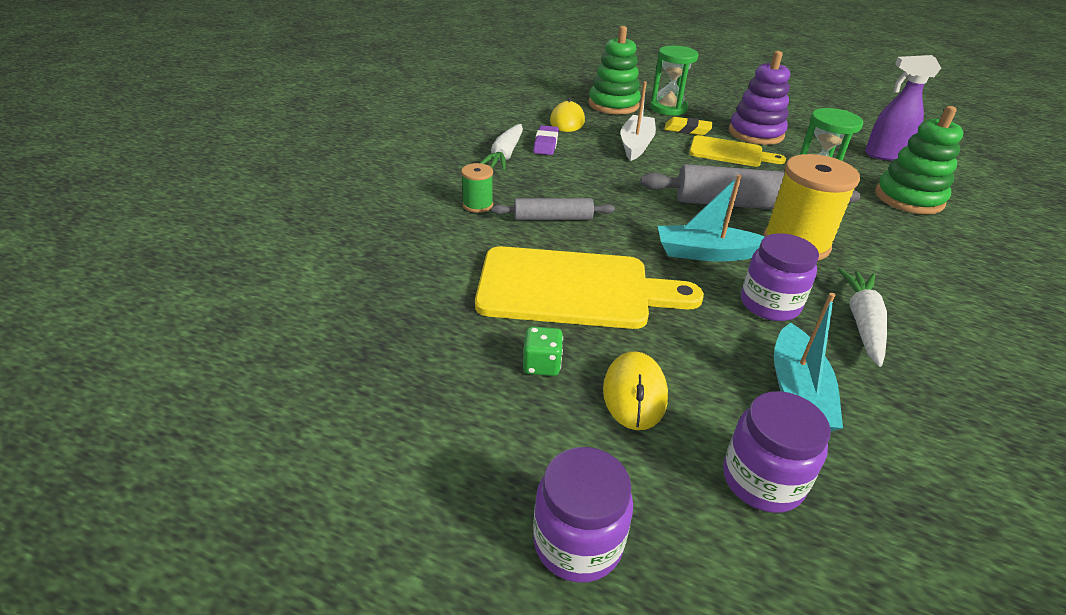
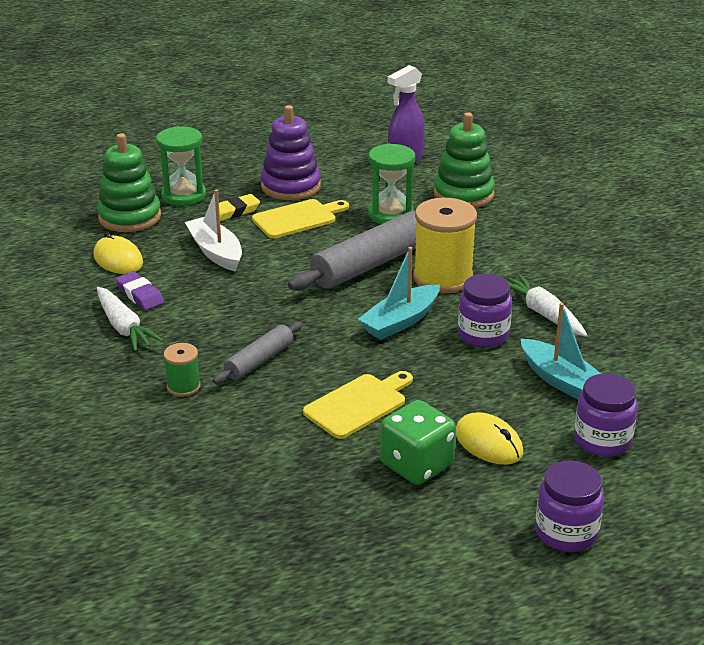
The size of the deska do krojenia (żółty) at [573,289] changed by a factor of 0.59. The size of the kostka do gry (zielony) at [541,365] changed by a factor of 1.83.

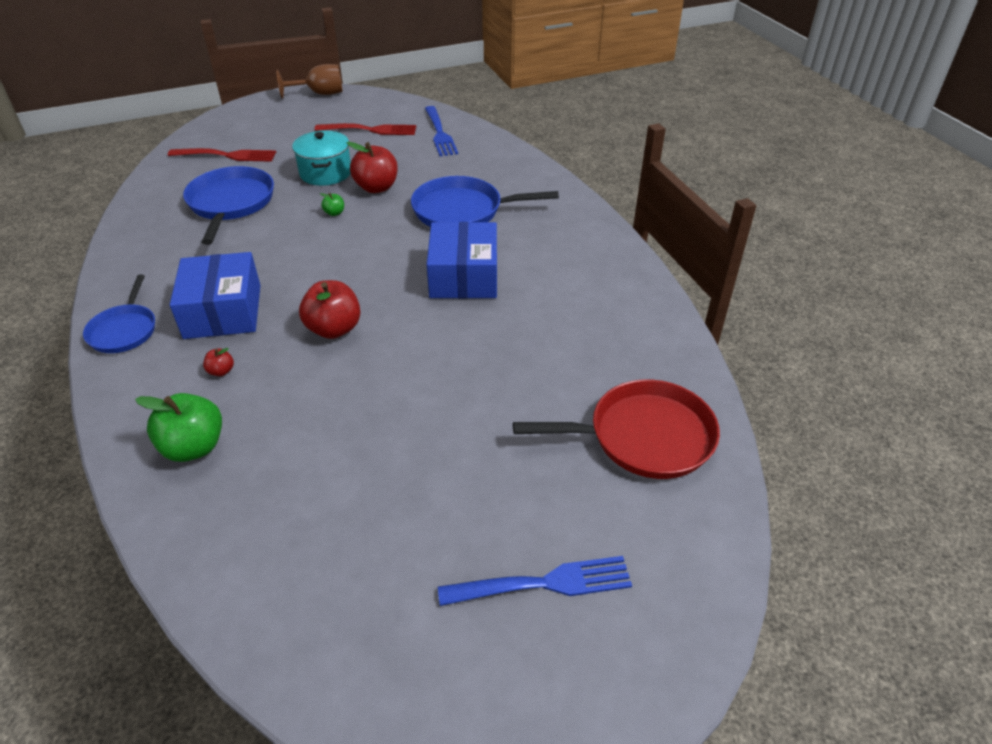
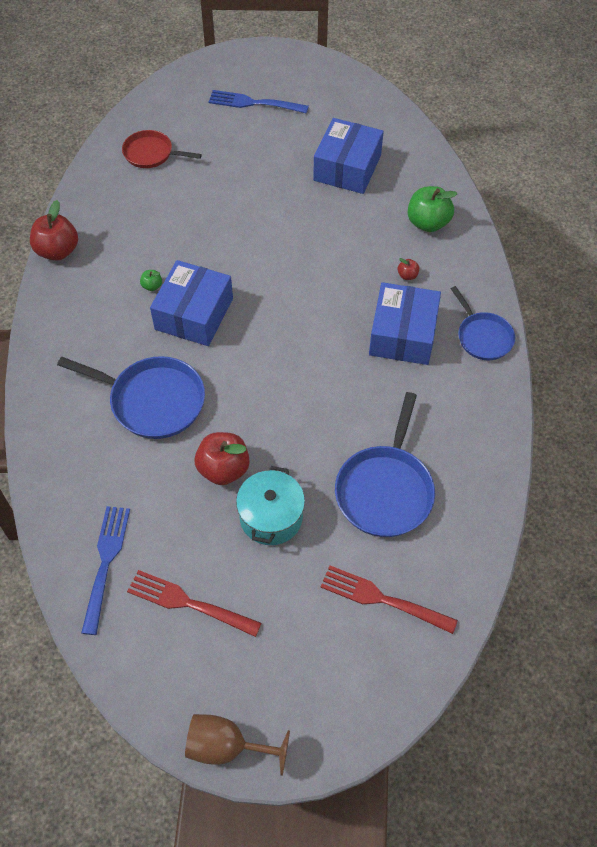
The second view gained the pudełko (niebieski) at [347,168]. The jabłko (czerwony) ended up elsewhere, having gone from [334,329] to [58,251]. The jabłko (zielony) ended up elsewhere, having gone from [334,213] to [152,286]. The patelnia (niebieski) at [124,330] ended up facing another way, 135 degrees clockwise from before. The size of the patelnia (czerwony) at [644,436] changed by a factor of 0.63.

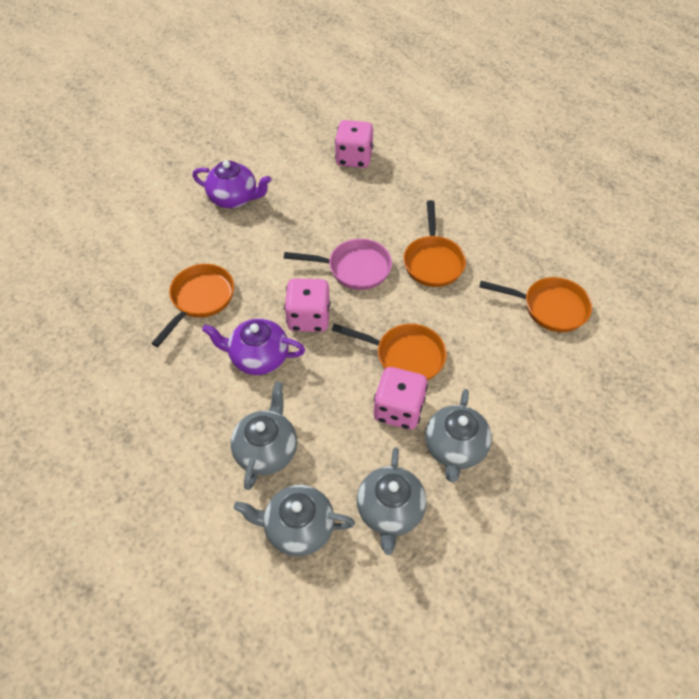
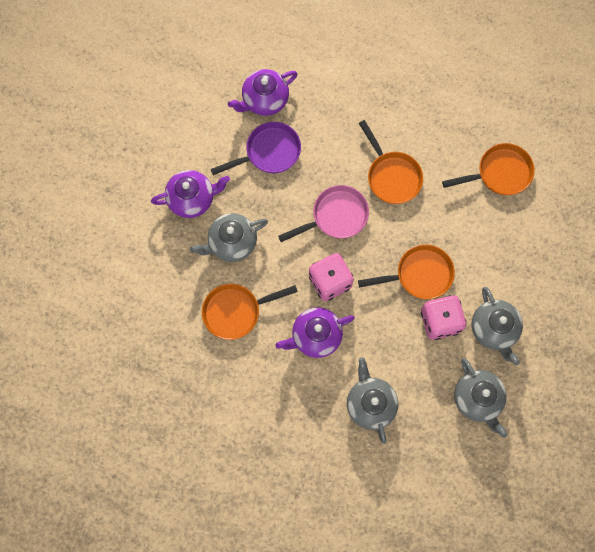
The second view gained the patelnia (fioletowy) at [269,152]. The imbryk (szary) ended up elsewhere, having gone from [298,527] to [232,242]. Where the kostka do gry (różowy) stood at [354,158], the imbryk (fioletowy) came to stand at [264,100]. The patelnia (pomarańczowy) at [200,299] ended up facing another way, 105 degrees counterclockwise from before.

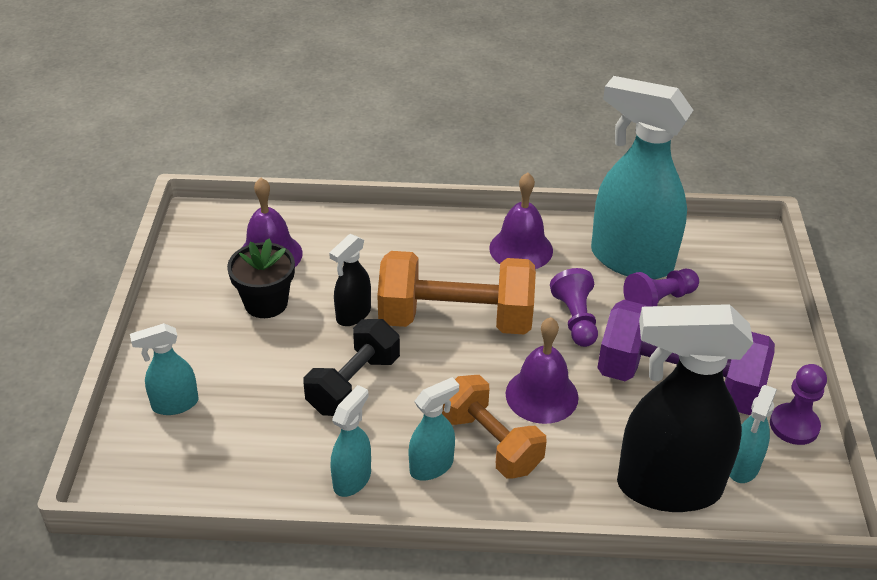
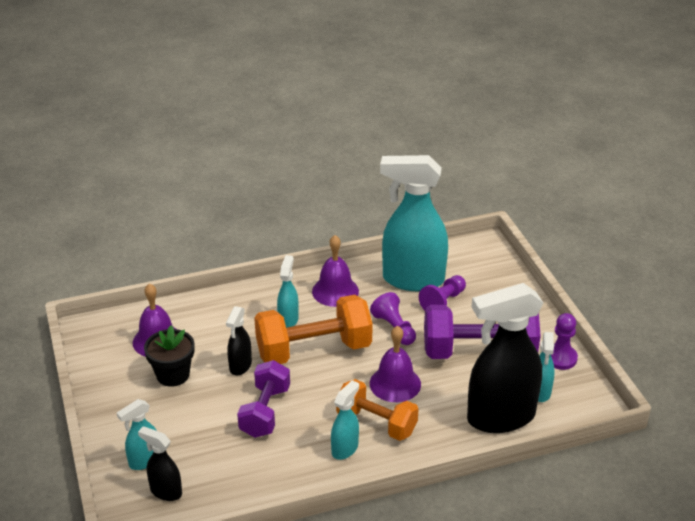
The second view gained the spryskiwacz (czarny) at [165,491]. The spryskiwacz (turkusowy) ended up elsewhere, having gone from [352,479] to [288,319]. What was the hantel (czarny) at [353,384] turned into the hantel (fioletowy) at [265,412].

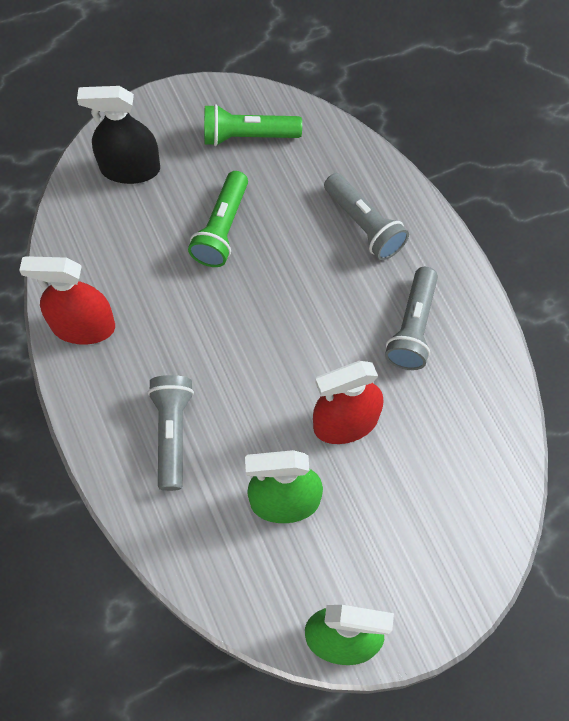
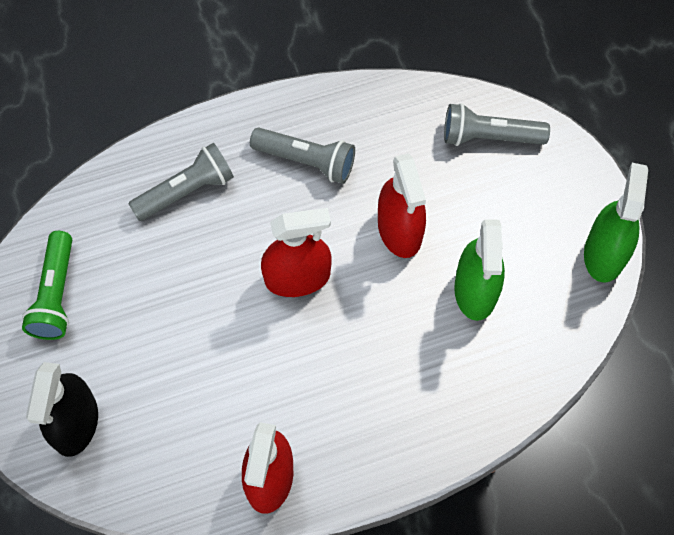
The second view lost the latarka (zielony) at [222,229]. The second view gained the spryskiwacz (czerwony) at [297,277]. The latarka (szary) ended up elsewhere, having gone from [172,434] to [489,137].

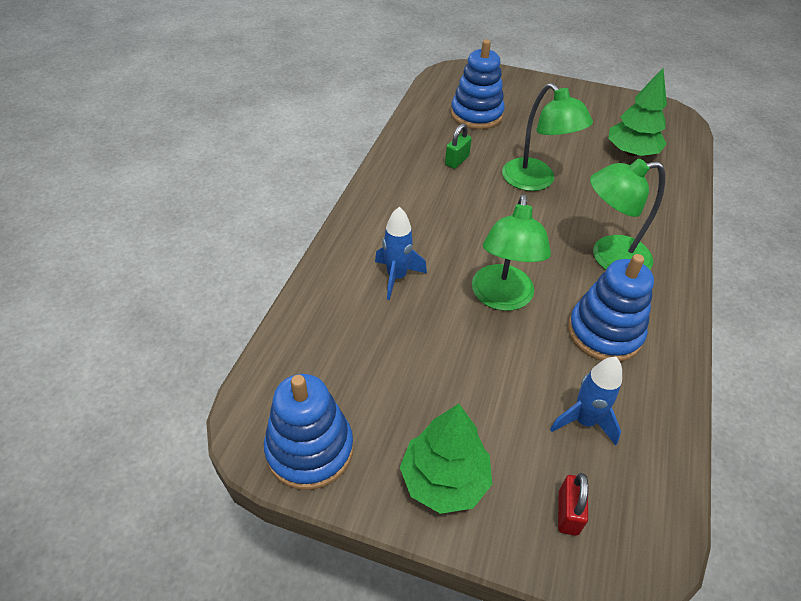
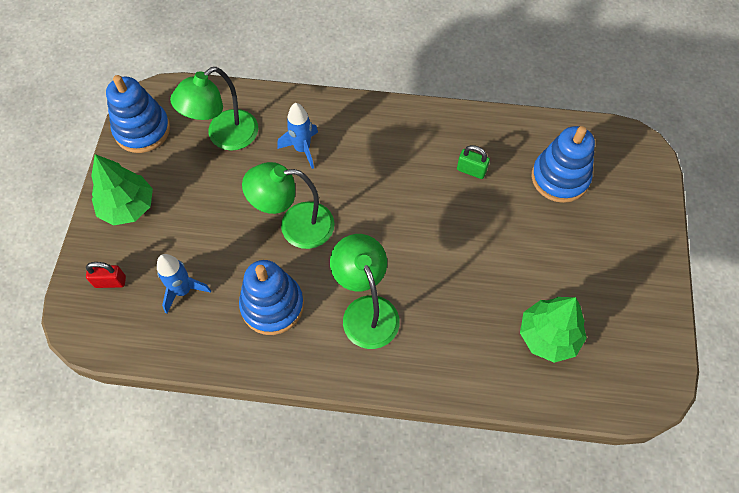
The lampka (zielony) ended up elsewhere, having gone from [535,181] to [224,137].

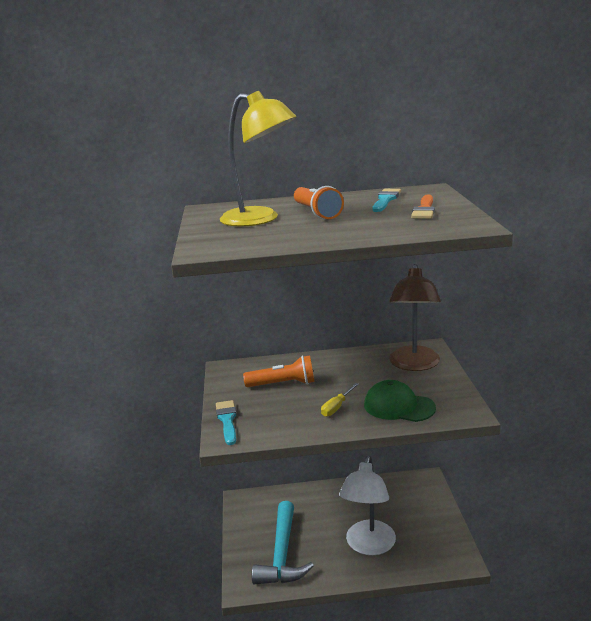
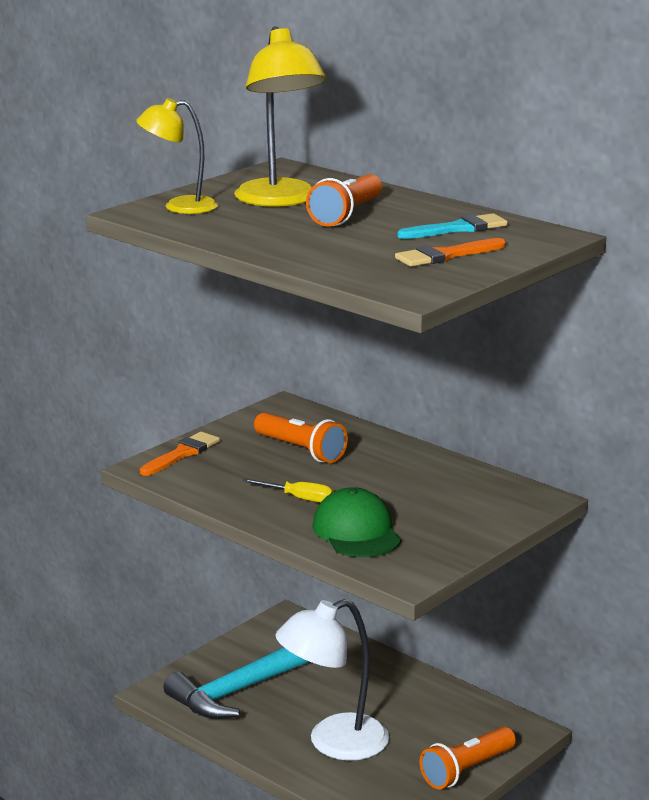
The second view lost the lampka (brązowy) at [414,365]. The second view gained the lampka (żółty) at [179,207]. The second view gained the latarka (pomarańczowy) at [466,770]. What was the pędzel (turkusowy) at [227,420] turned into the pędzel (pomarańczowy) at [182,454]. The śrubokręt (żółty) at [337,407] ended up facing another way, 150 degrees counterclockwise from before.

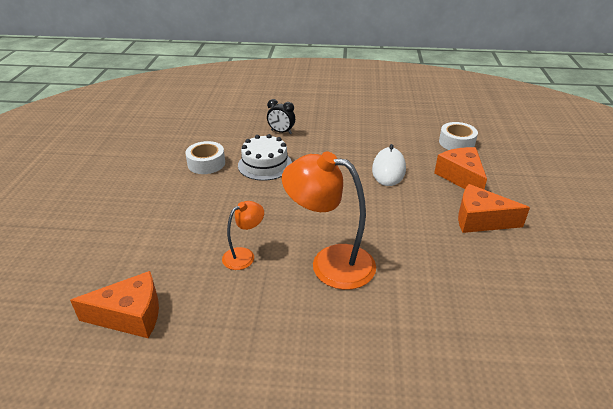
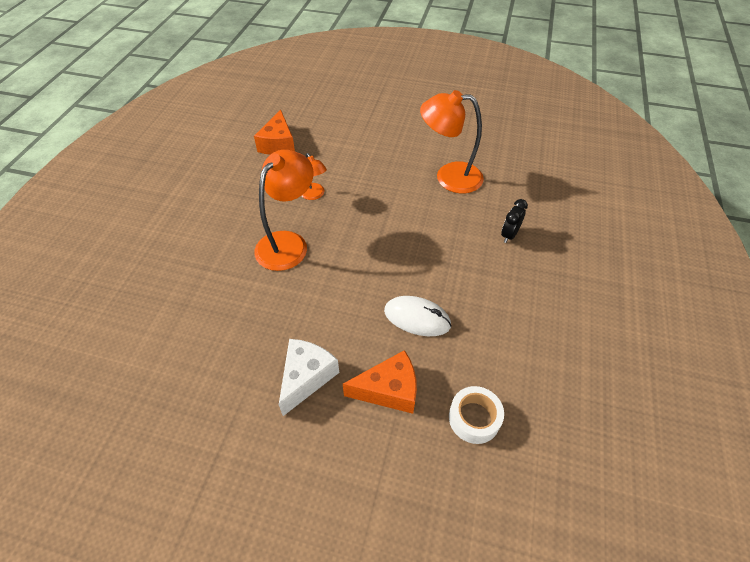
The second view lost the tort (biały) at [265,165]. Where the taśma klejąca (biały) stood at [206,163], the lampka (pomarańczowy) came to stand at [449,177]. What was the ser (pomarańczowy) at [480,220] turned into the ser (biały) at [306,377].

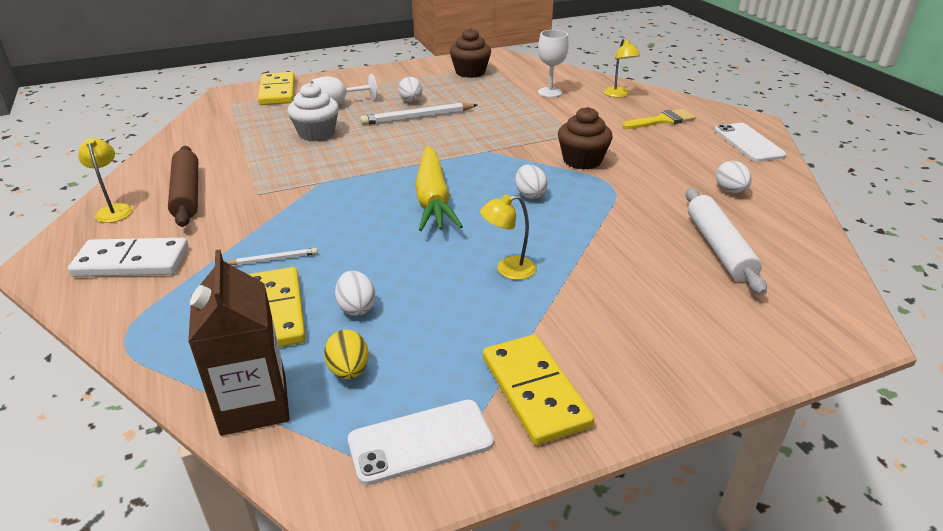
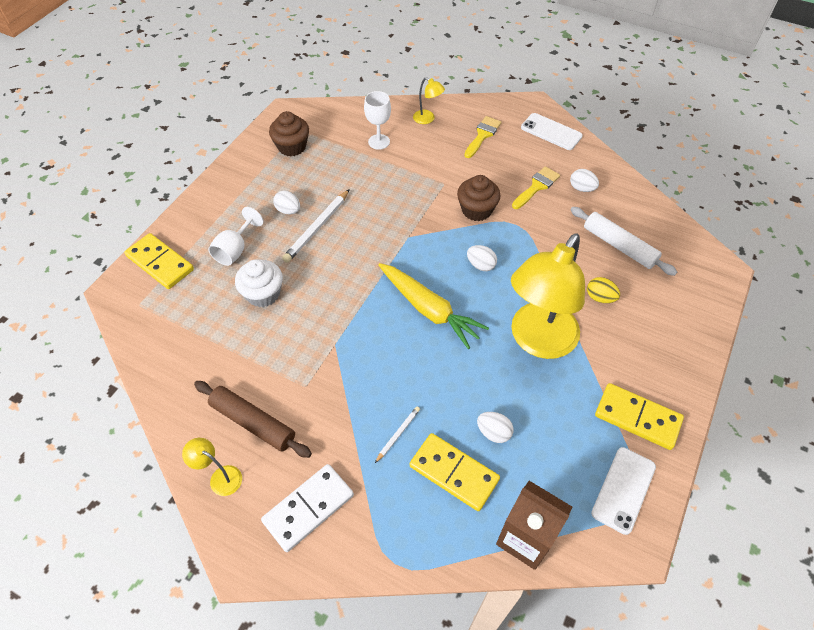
The second view gained the pędzel (żółty) at [536,187]. The jajko (żółty) ended up elsewhere, having gone from [349,370] to [600,297]. The size of the lampka (żółty) at [508,270] changed by a factor of 2.48.

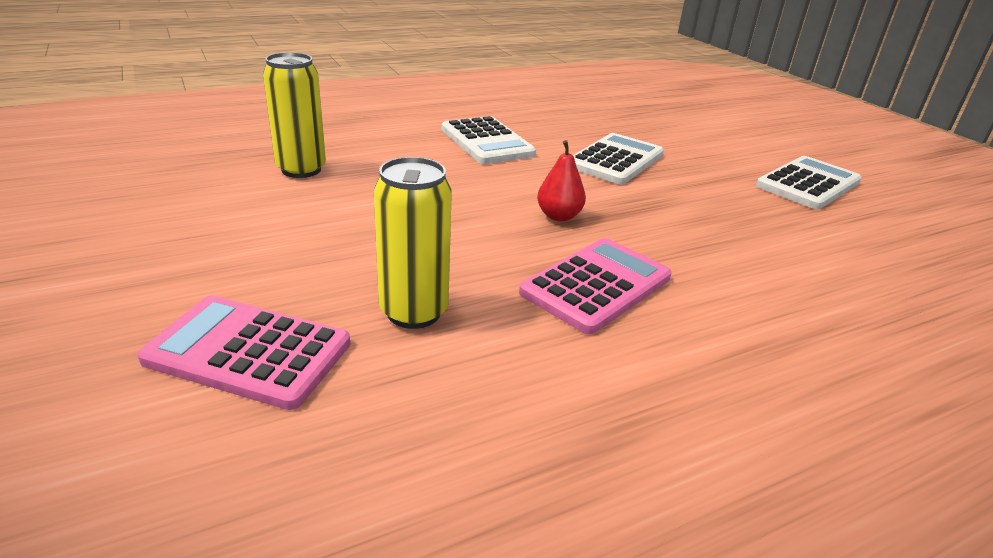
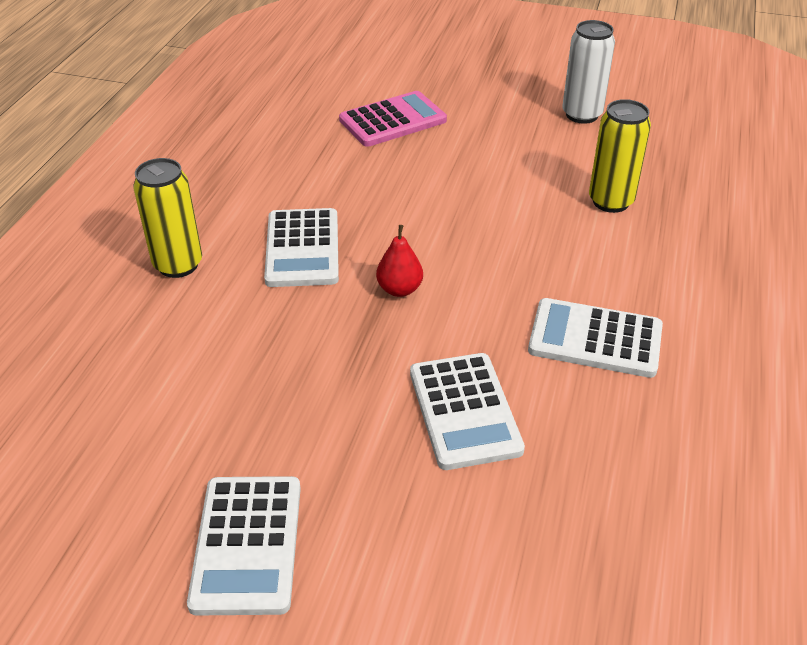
The second view gained the puszka (biały) at [581,115]. The puszka (żółty) ended up elsewhere, having gone from [414,312] to [178,265]. What was the kalkulator (różowy) at [596,285] turned into the kalkulator (biały) at [302,249].

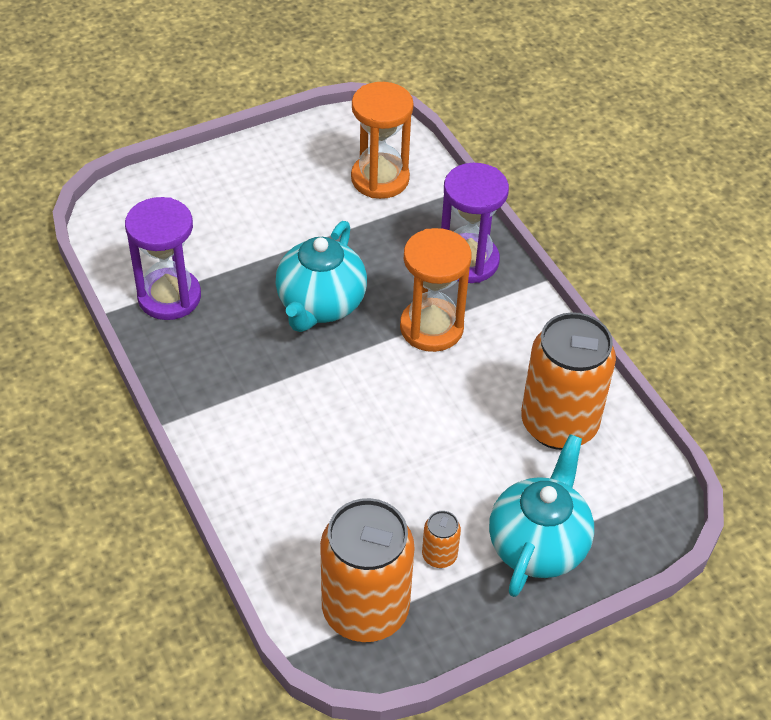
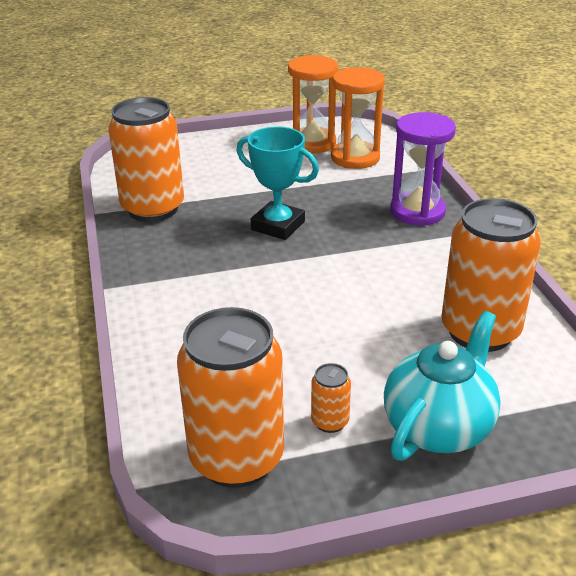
The klepsydra (pomarańczowy) ended up elsewhere, having gone from [431,328] to [312,143]. Where the klepsydra (fioletowy) stood at [169,297], the puszka (pomarańczowy) came to stand at [153,209]. Where the imbryk (turkusowy) stood at [320,304], the puchar (turkusowy) came to stand at [278,226].

